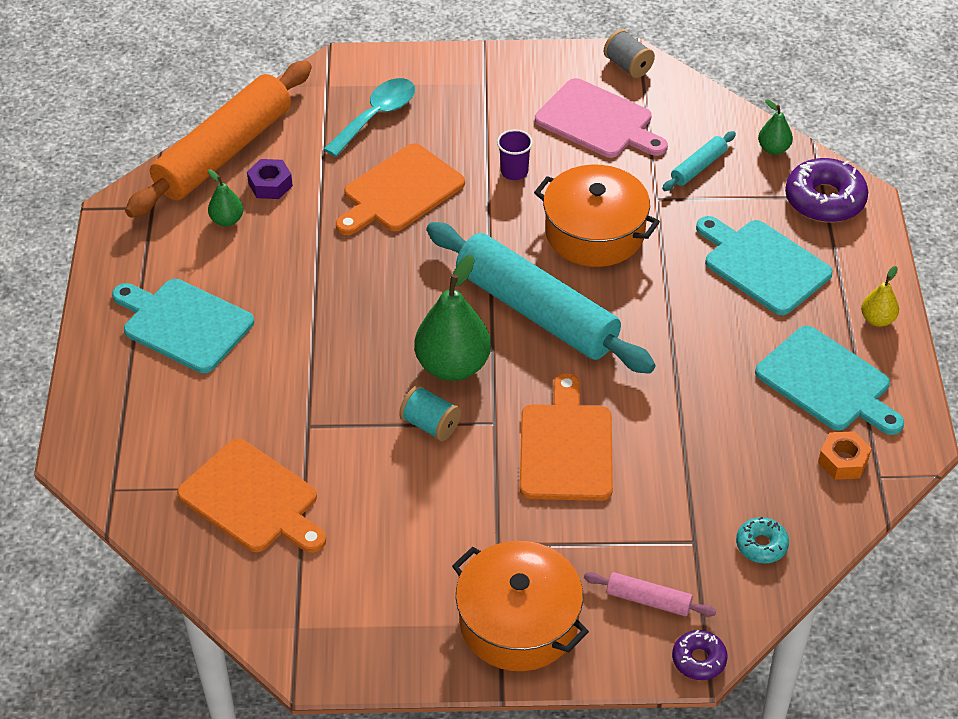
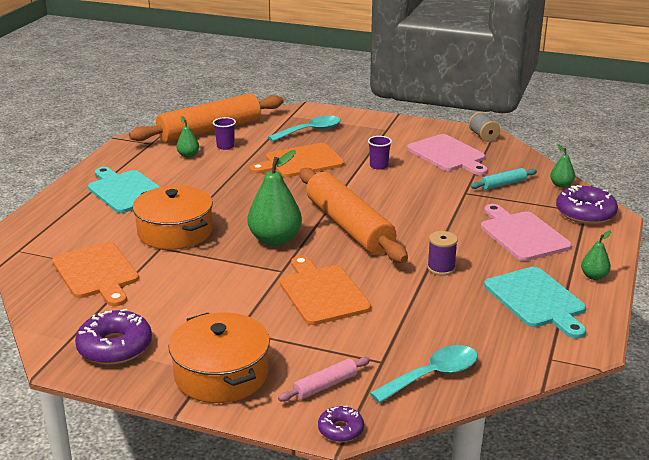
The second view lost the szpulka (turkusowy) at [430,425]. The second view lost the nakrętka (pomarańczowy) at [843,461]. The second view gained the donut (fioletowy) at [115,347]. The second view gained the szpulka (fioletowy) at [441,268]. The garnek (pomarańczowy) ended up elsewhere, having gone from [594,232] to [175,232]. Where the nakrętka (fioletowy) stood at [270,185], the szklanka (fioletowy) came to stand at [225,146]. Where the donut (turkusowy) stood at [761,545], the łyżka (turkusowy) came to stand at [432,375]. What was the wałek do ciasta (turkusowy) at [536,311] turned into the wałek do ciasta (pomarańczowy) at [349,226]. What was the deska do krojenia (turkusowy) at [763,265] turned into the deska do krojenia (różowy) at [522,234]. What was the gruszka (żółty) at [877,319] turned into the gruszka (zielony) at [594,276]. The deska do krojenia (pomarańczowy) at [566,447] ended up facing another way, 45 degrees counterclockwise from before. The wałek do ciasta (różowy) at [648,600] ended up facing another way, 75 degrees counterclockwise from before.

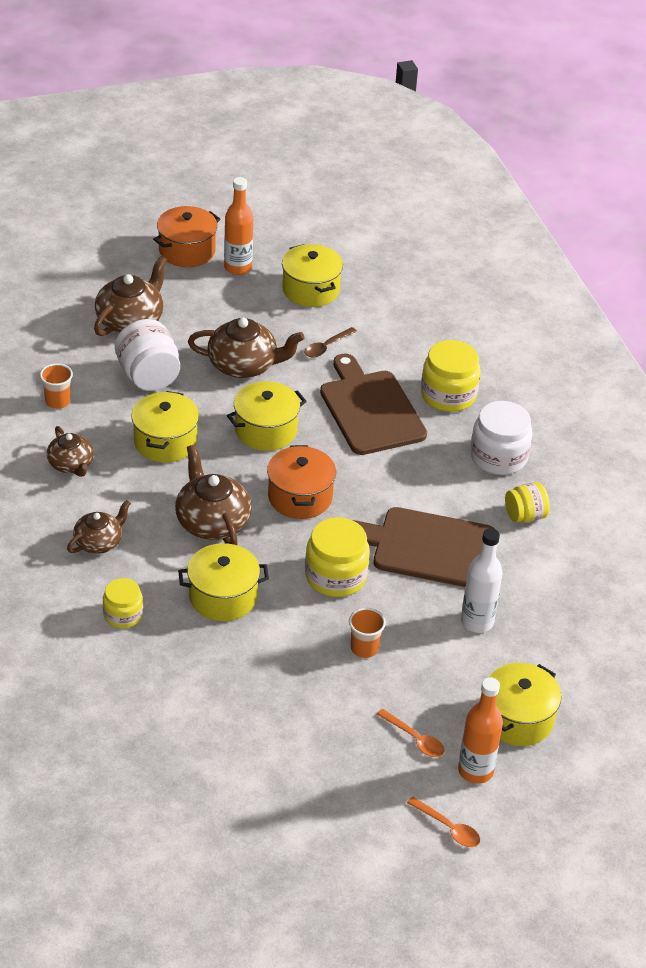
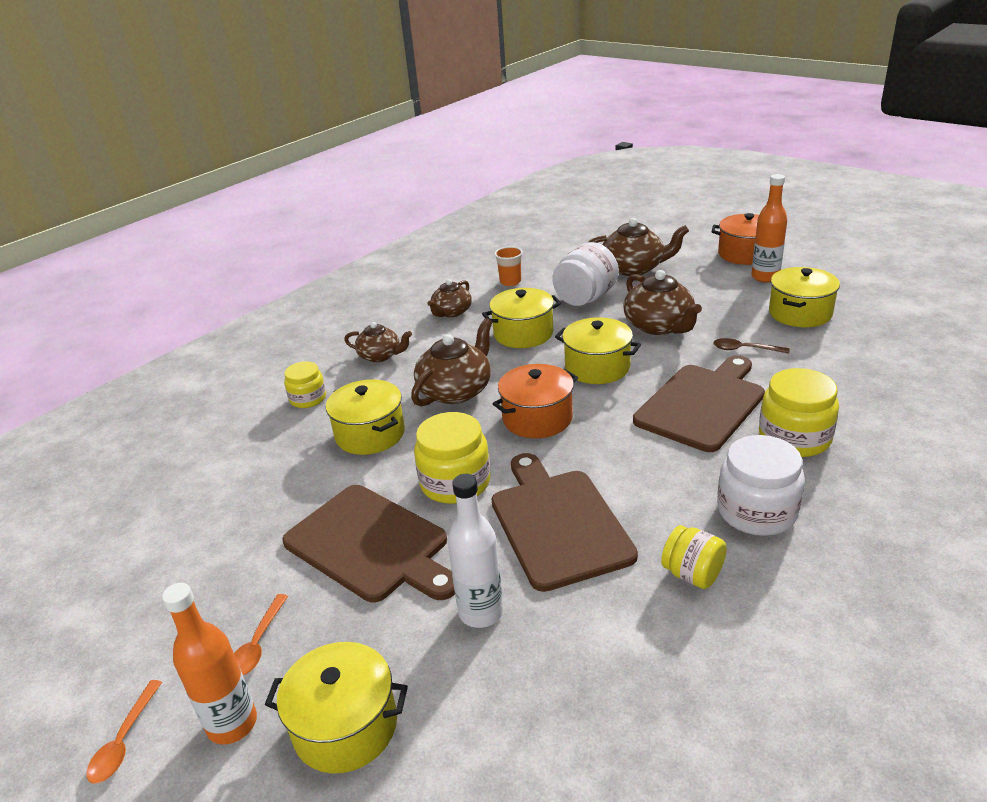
Where the szklanka (pomarańczowy) stood at [364,648], the deska do krojenia (brązowy) came to stand at [370,545].

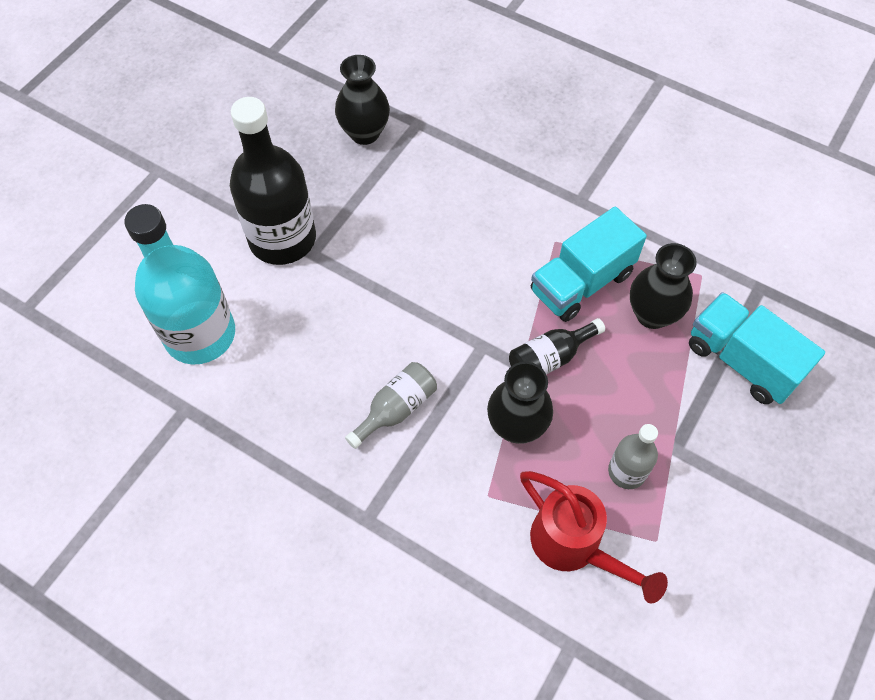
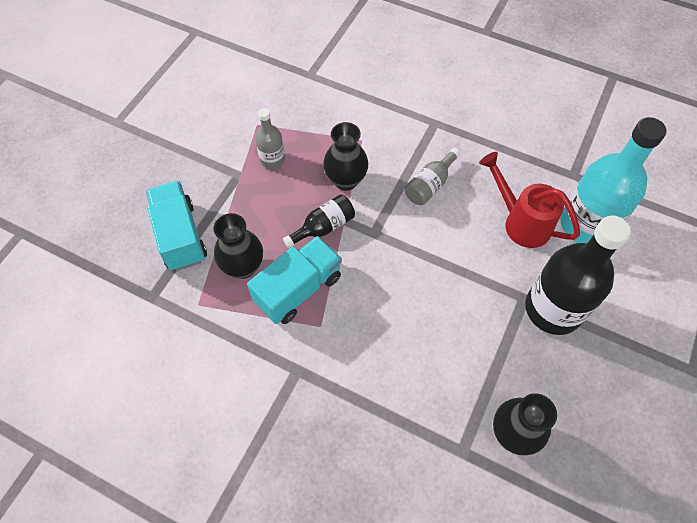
The konewka (czerwony) ended up elsewhere, having gone from [575,547] to [520,222]. The ciężarówka (turkusowy) at [741,361] ended up facing another way, 150 degrees counterclockwise from before.

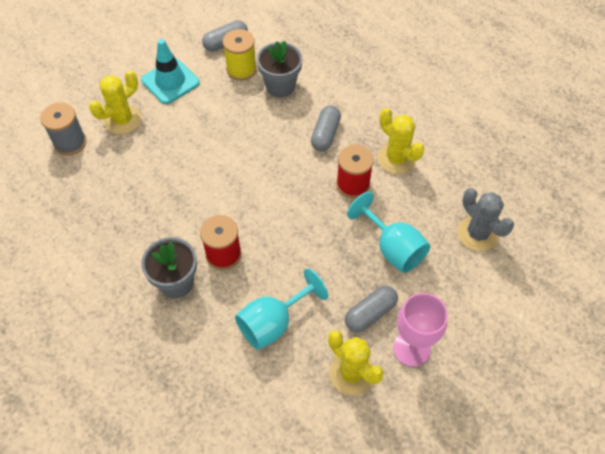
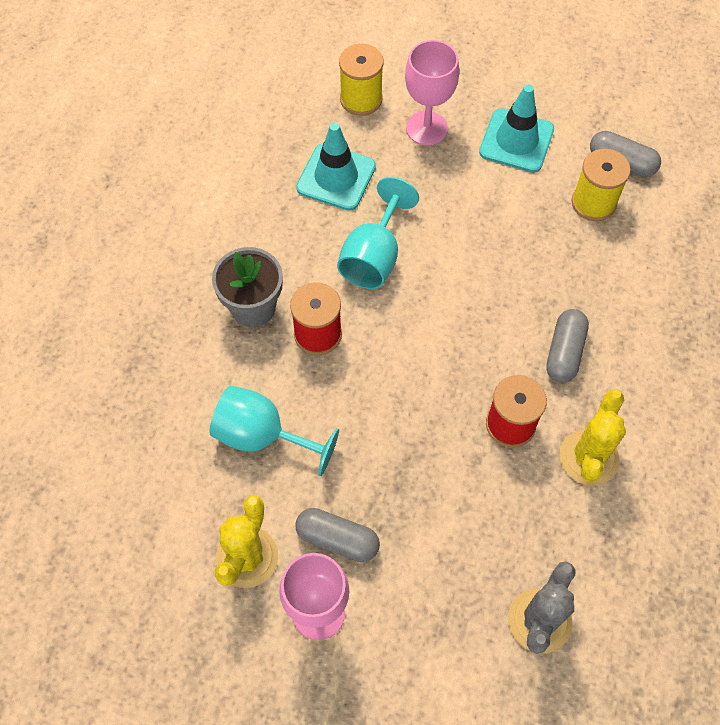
The second view lost the doniczka (szary) at [280,86]. The second view gained the pachołek (turkusowy) at [336,177]. The kielich (turkusowy) ended up elsewhere, having gone from [392,248] to [374,256]. Where the kaktus (żółty) stood at [123,120], the kielich (różowy) came to stand at [426,128]. What was the szpulka (szary) at [70,143] turned into the szpulka (żółty) at [361,99]. The kapsułka (szary) at [325,134] ended up facing another way, 60 degrees counterclockwise from before.

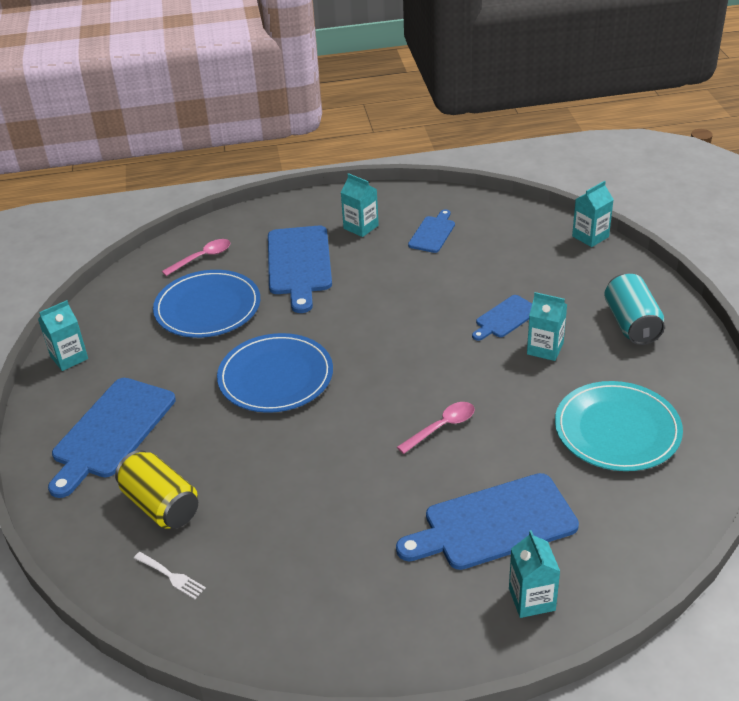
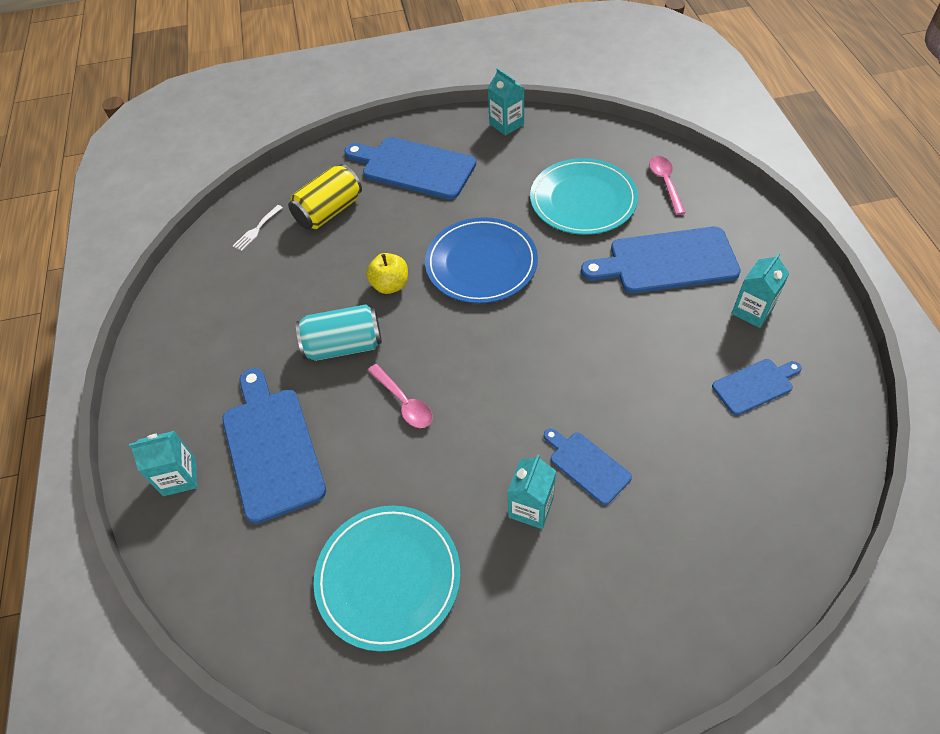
The second view lost the karton mleka (turkusowy) at [590,236]. The second view gained the jabłko (żółty) at [390,285]. The puszka (turkusowy) ended up elsewhere, having gone from [631,324] to [344,346]. What was the talerz (niebieski) at [207,308] turned into the talerz (turkusowy) at [583,200]. The łyżka (różowy) at [202,258] ended up facing another way, 150 degrees counterclockwise from before. The deska do krojenia (niebieski) at [432,233] ended up facing another way, 45 degrees counterclockwise from before.

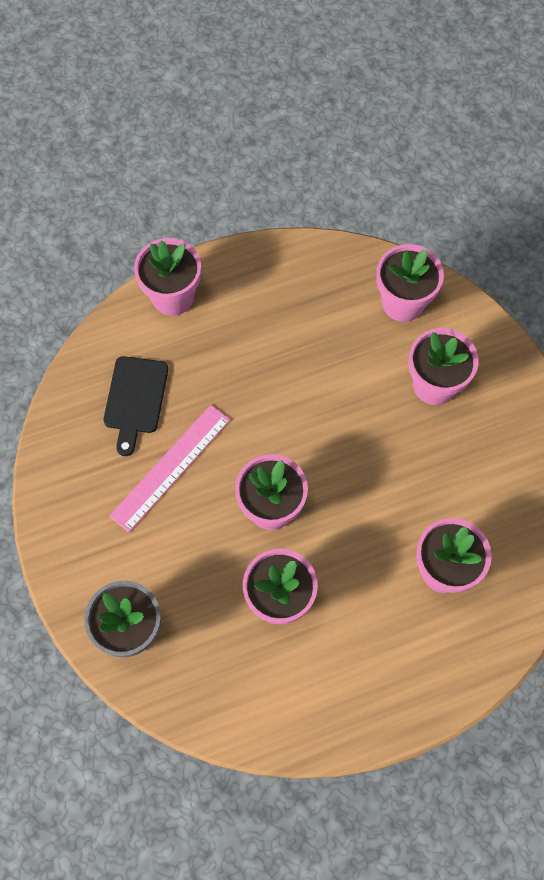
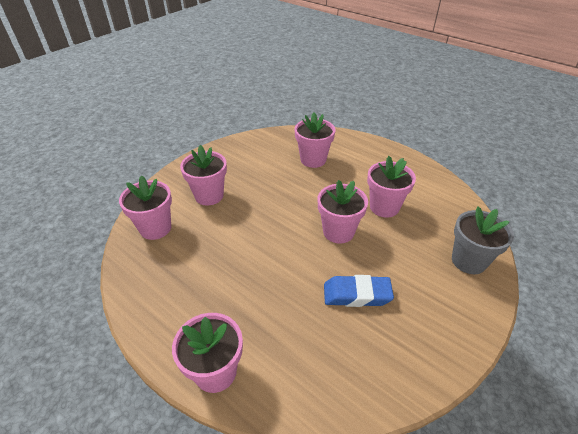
The second view lost the deska do krojenia (czarny) at [135,399]. Where the linijka (różowy) stood at [170,467], the gumka do mazania (niebieski) came to stand at [357,294].

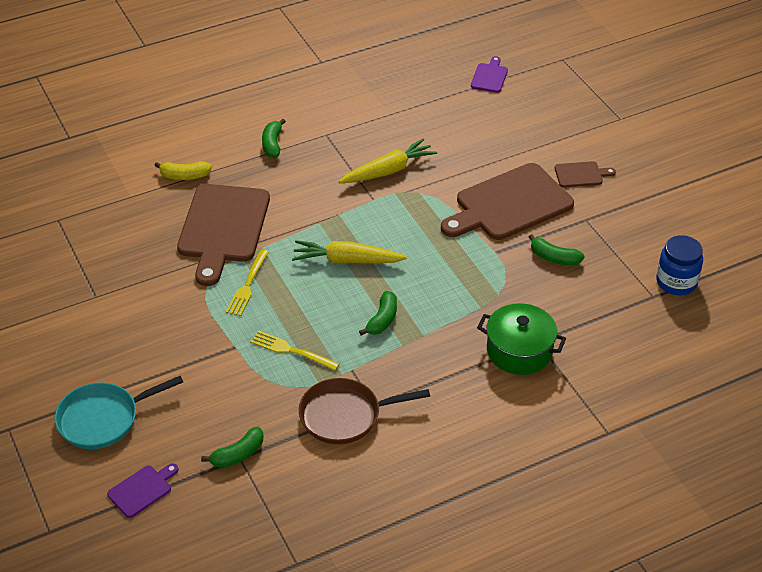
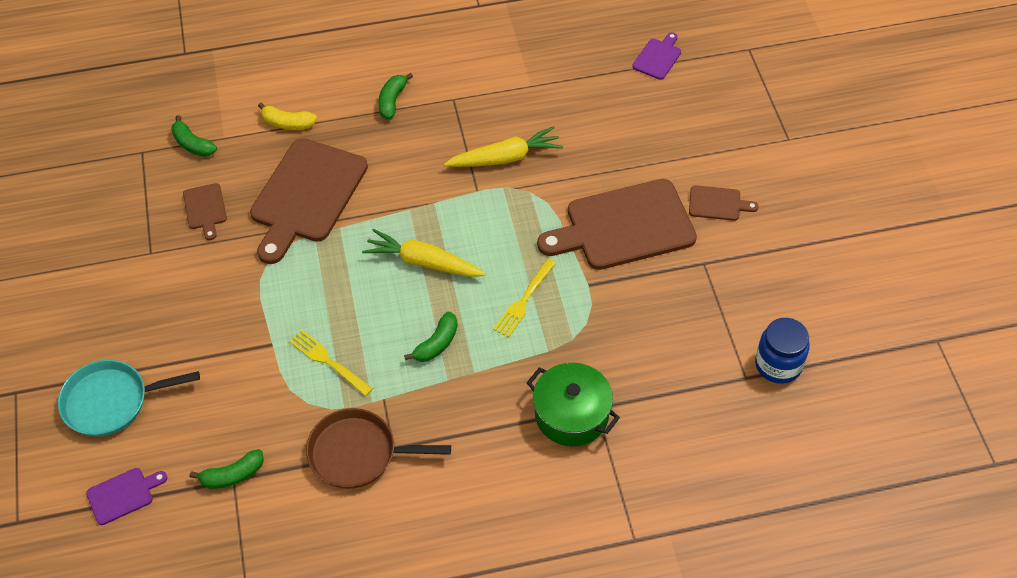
The second view gained the deska do krojenia (brązowy) at [205,209]. The widelec (żółty) ended up elsewhere, having gone from [247,285] to [524,300]. The banan (zielony) ended up elsewhere, having gone from [554,258] to [193,144].

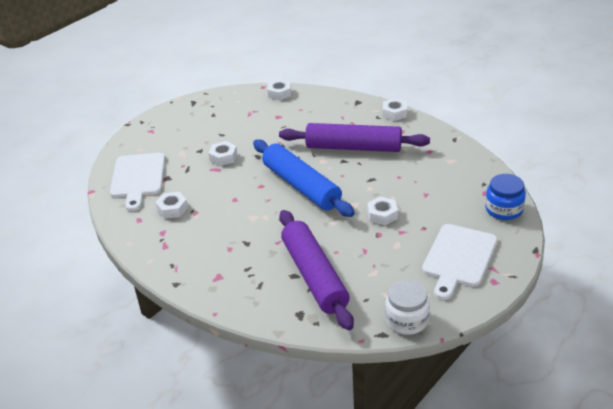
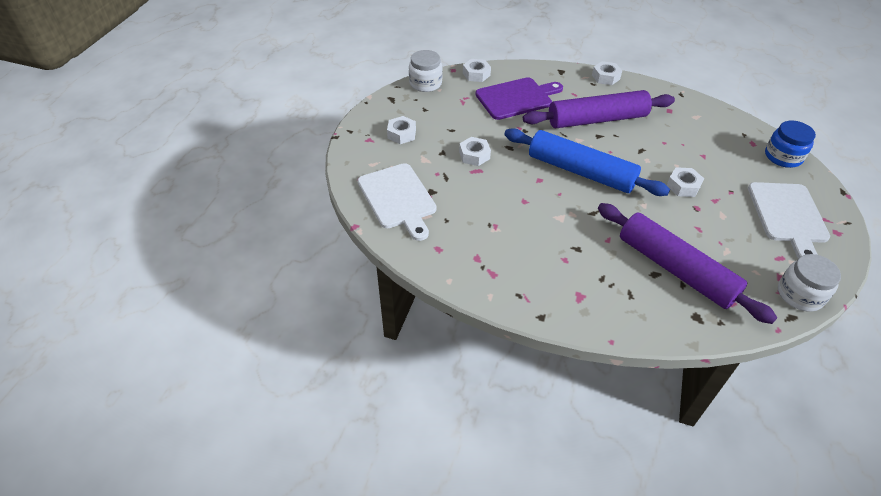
The second view gained the słoik (biały) at [425,83]. The second view gained the deska do krojenia (fioletowy) at [516,98]. The nakrętka (biały) ended up elsewhere, having gone from [172,209] to [401,134].

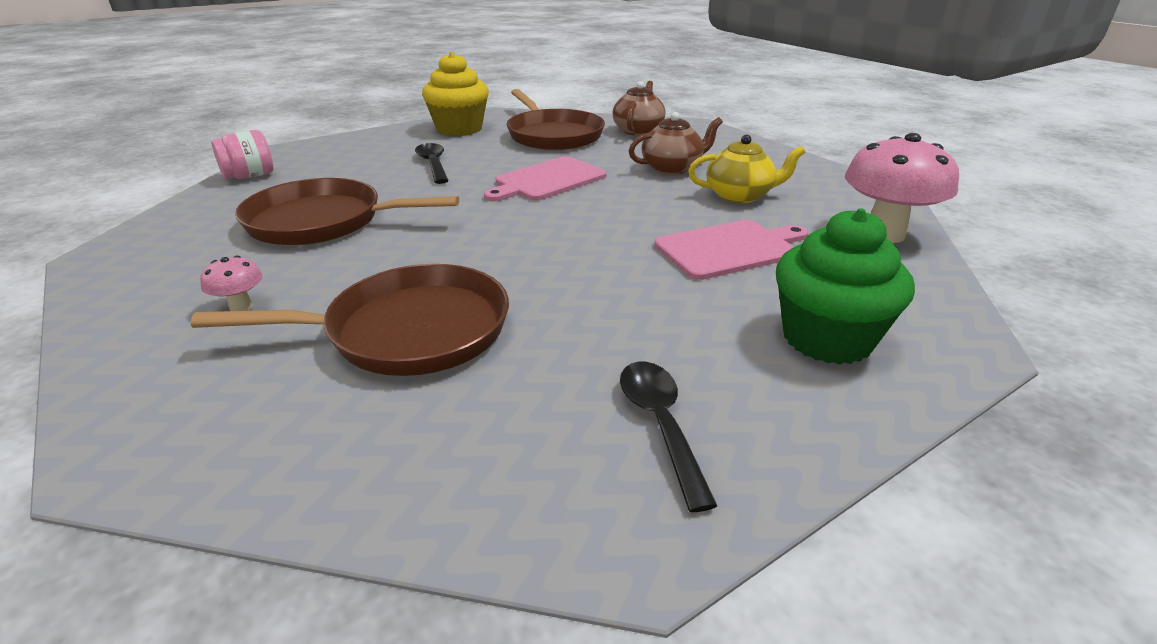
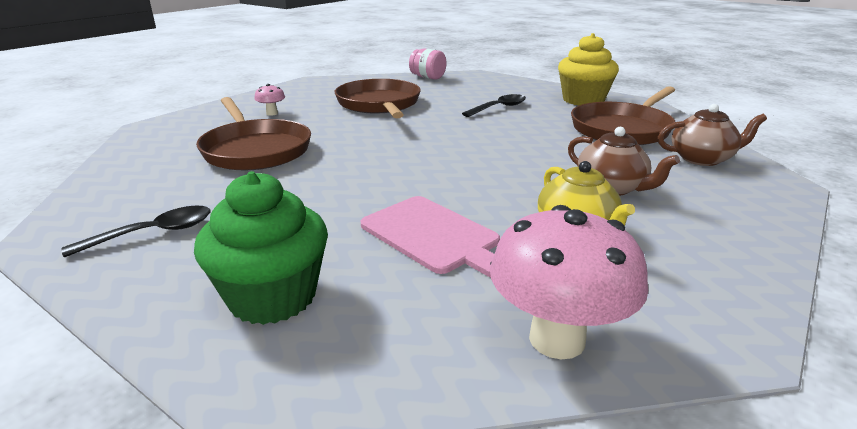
The second view lost the deska do krojenia (różowy) at [547,180].

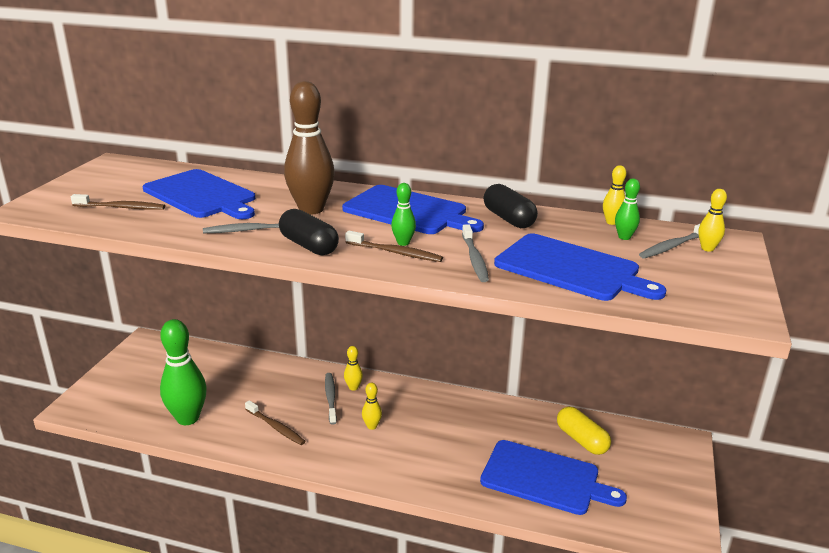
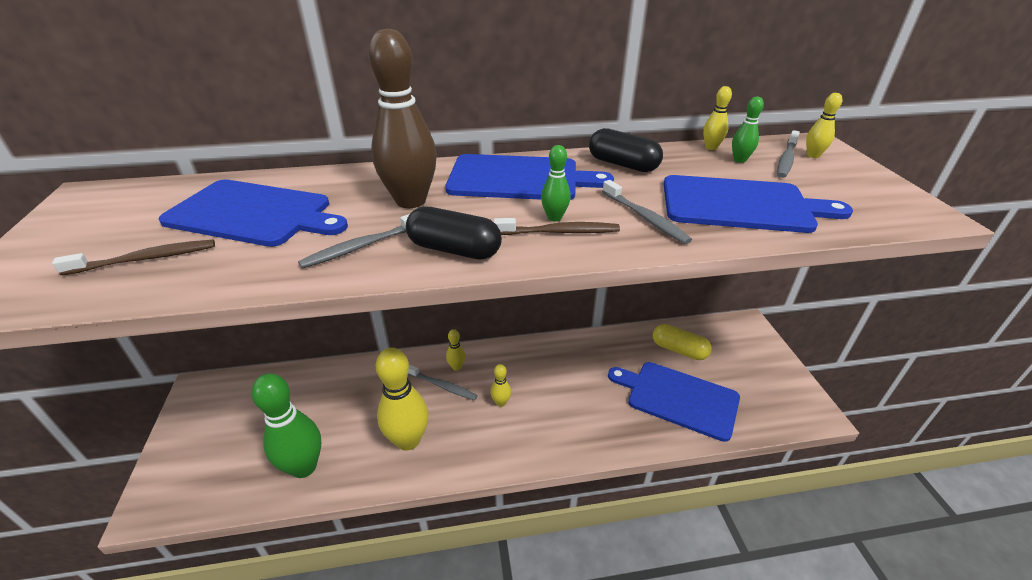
Where the szczoteczka do zębów (brązowy) stood at [276,427], the kręgiel (żółty) came to stand at [408,440]. The szczoteczka do zębów (szary) at [330,398] ended up facing another way, 150 degrees clockwise from before. The deska do krojenia (niebieski) at [544,478] ended up facing another way, 150 degrees counterclockwise from before.

